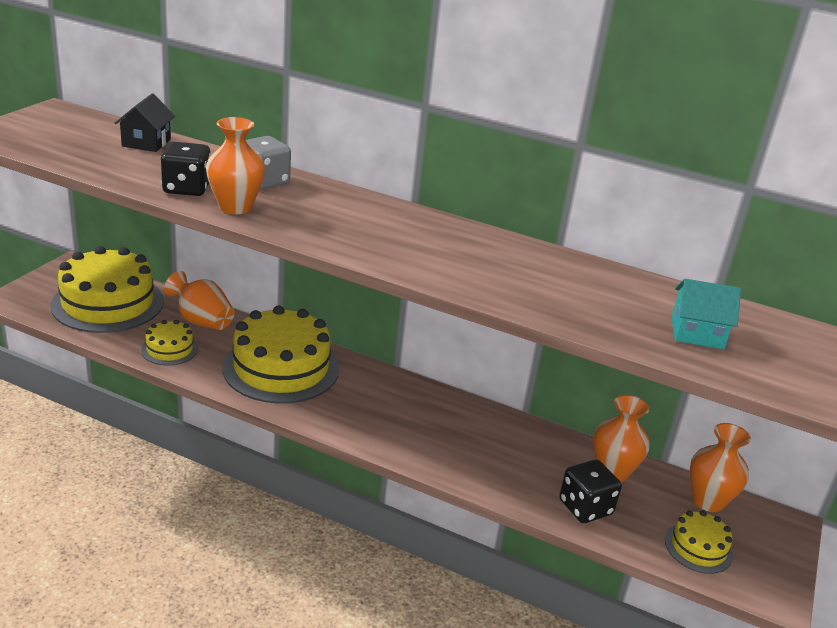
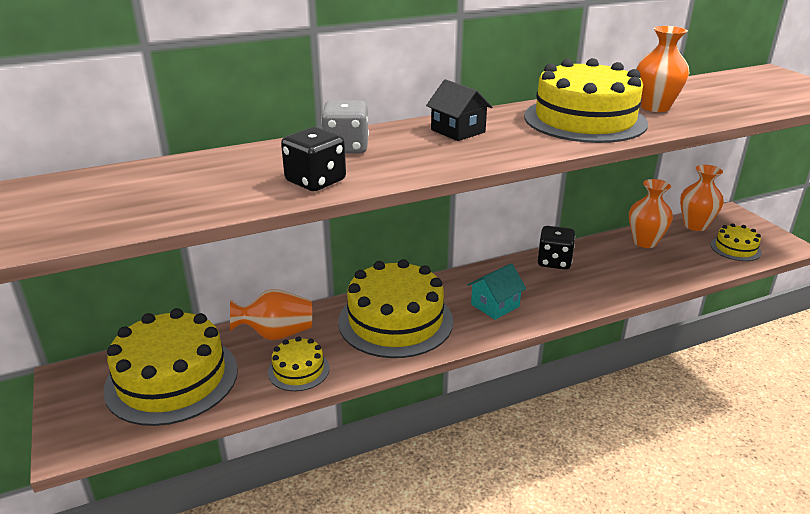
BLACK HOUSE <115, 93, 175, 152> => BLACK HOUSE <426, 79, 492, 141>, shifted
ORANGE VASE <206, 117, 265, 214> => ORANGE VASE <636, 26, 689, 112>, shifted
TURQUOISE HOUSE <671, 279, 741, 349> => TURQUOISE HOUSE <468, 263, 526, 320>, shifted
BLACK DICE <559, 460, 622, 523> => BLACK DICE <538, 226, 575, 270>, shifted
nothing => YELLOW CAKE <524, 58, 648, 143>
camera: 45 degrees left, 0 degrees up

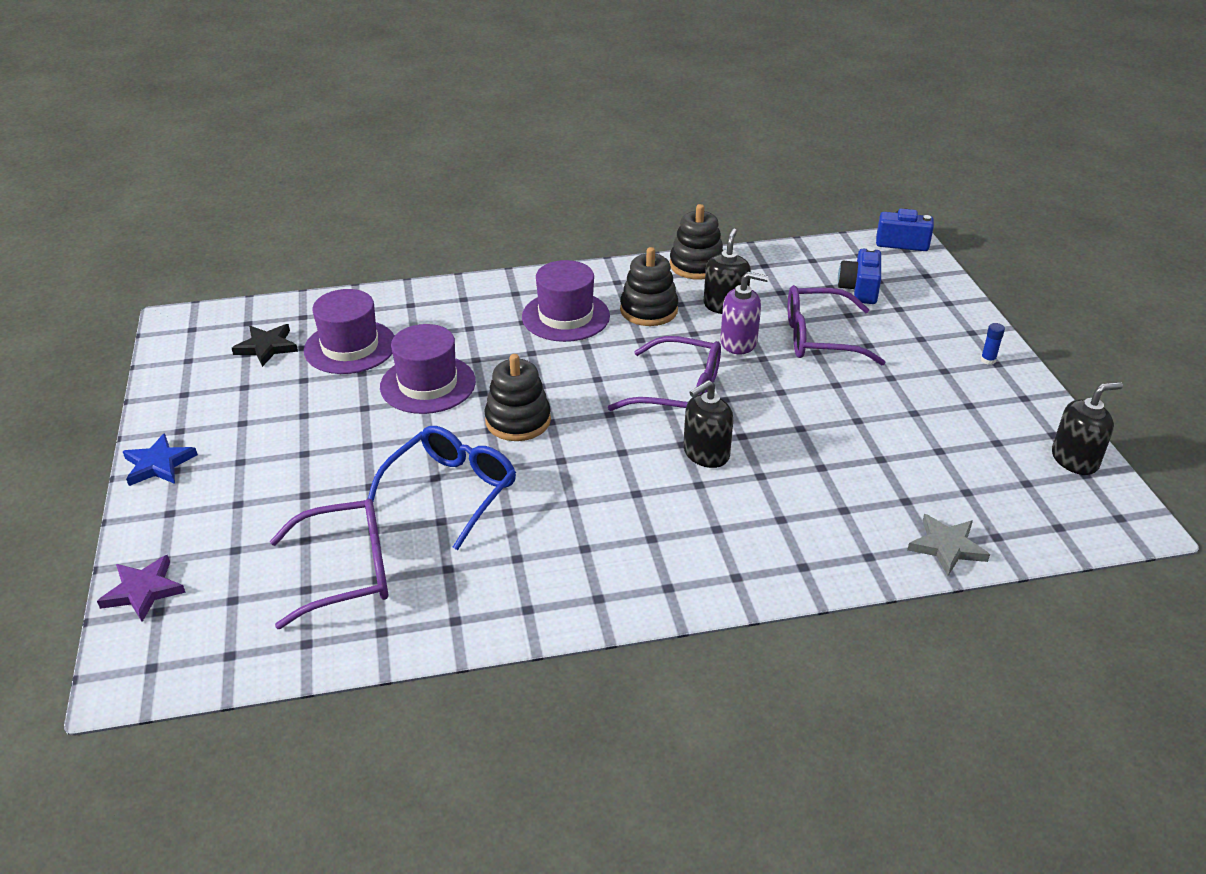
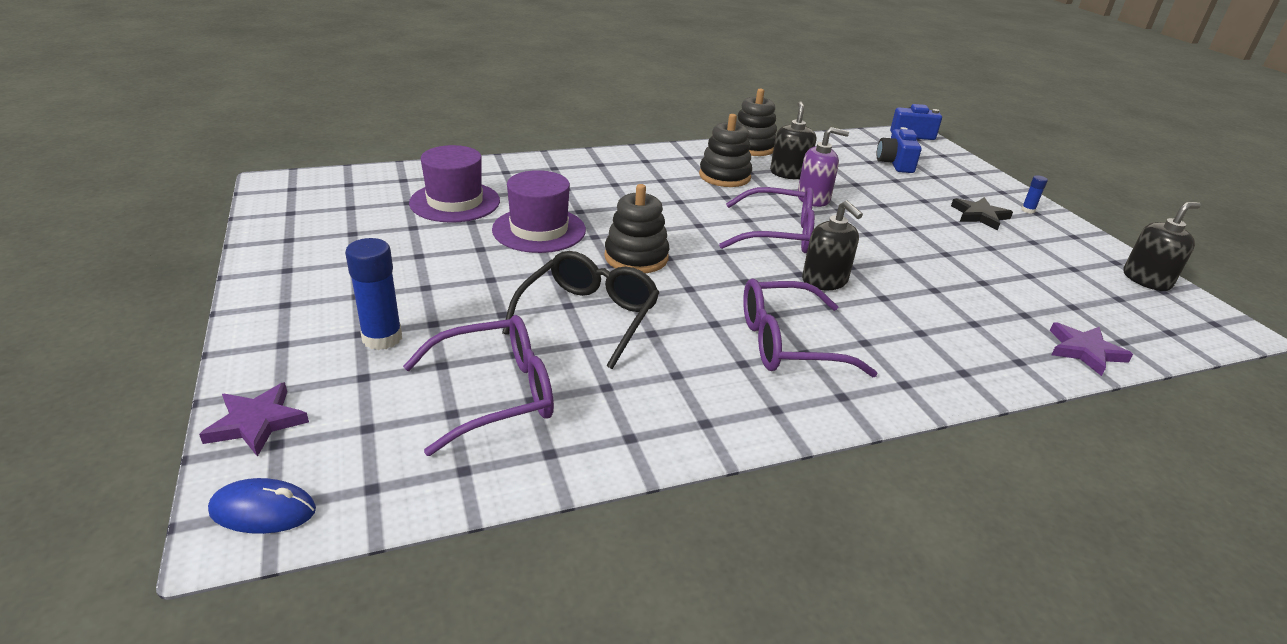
PURPLE HAT <522, 260, 610, 342> => nothing
PURPLE GLASSES <788, 285, 886, 365> => PURPLE GLASSES <743, 278, 878, 377>, shifted
BLACK STAR <232, 324, 298, 367> => BLACK STAR <951, 197, 1013, 230>, shifted
BLACK SOAP DISPENSER <683, 380, 733, 468> => BLACK SOAP DISPENSER <802, 200, 863, 290>, 75 degrees counterclockwise
BLUE GLASSES <368, 426, 516, 550> => BLACK GLASSES <502, 251, 659, 369>
BLUE STAR <122, 433, 198, 486> => nothing
GREY STAR <907, 514, 990, 576> => PURPLE STAR <1050, 322, 1133, 376>
nothing => BLUE GLUE STICK <345, 238, 402, 350>
nothing => BLUE MOUSE <208, 478, 316, 534>
camera: 10 degrees left, 5 degrees down

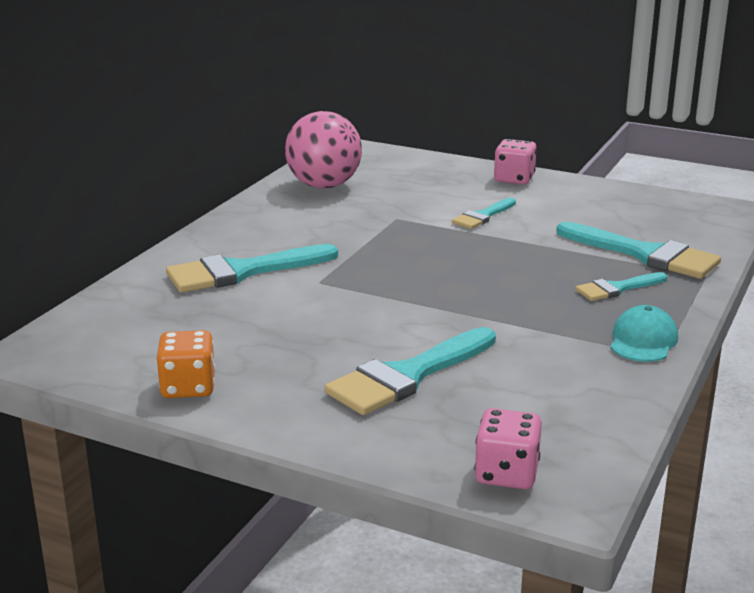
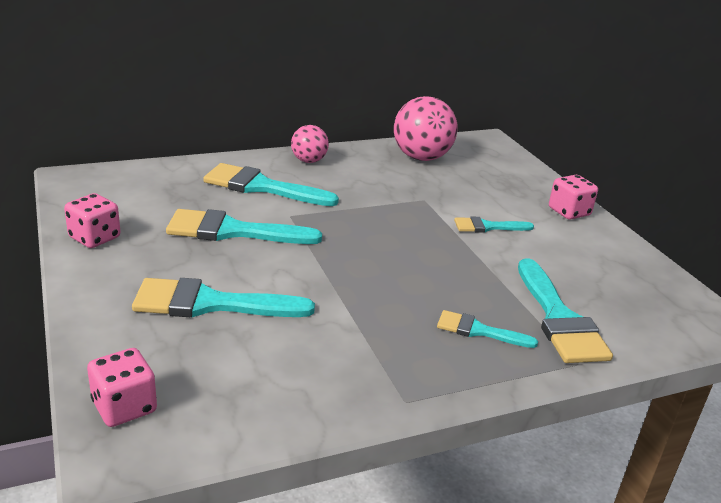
TURQUOISE CAP <610, 305, 678, 362> => nothing
ORANGE DICE <157, 330, 215, 398> => PINK DICE <64, 193, 121, 248>
nothing => PINK BALL <291, 125, 329, 163>
nothing => TURQUOISE BRUSH <166, 209, 322, 244>
camera: 40 degrees right, 5 degrees up

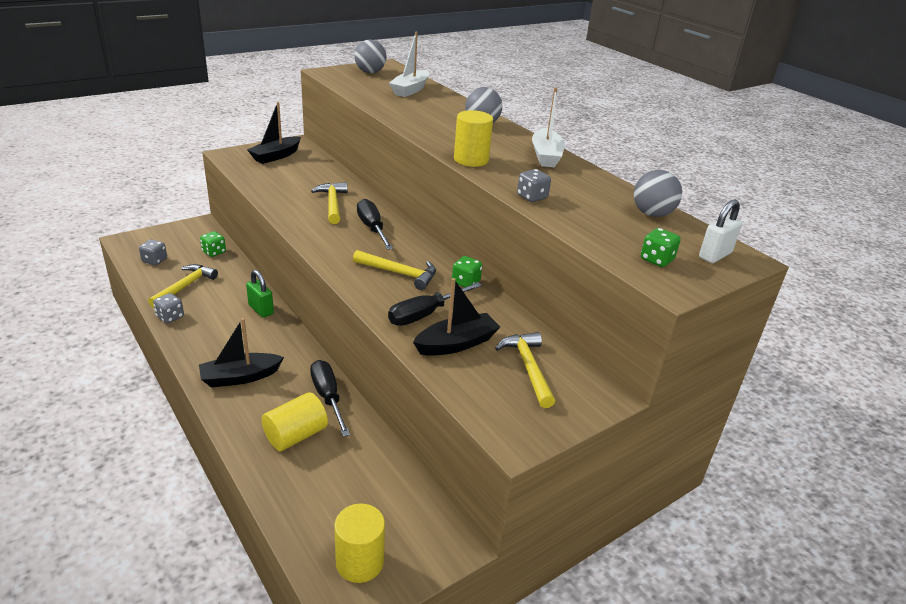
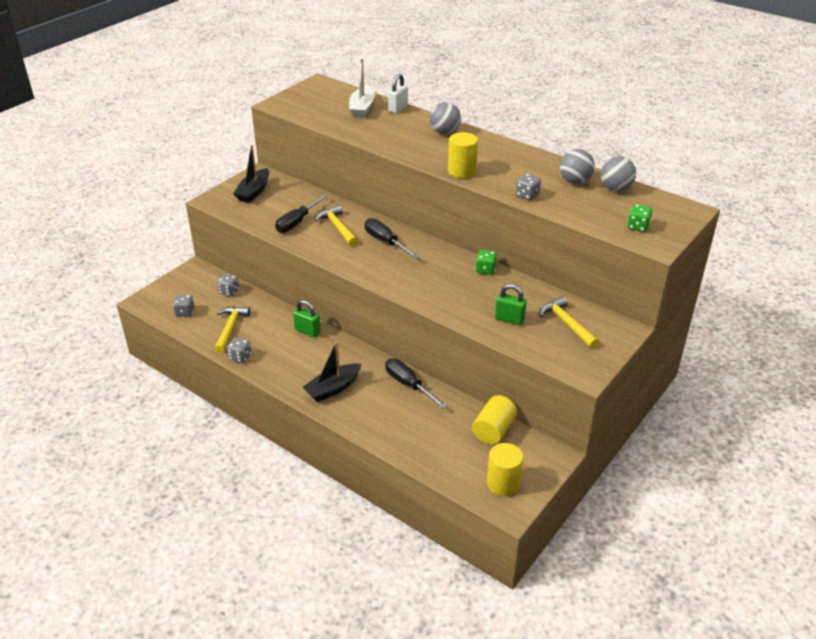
GREY BALL <354, 40, 386, 73> => GREY BALL <560, 149, 595, 184>, shifted
WHITE BOAT <532, 88, 565, 167> => nothing
WHITE PADLOCK <699, 200, 742, 263> => WHITE PADLOCK <388, 74, 408, 113>, shifted
GREEN DICE <200, 231, 226, 257> => GREY DICE <217, 273, 239, 297>
YELLOW HAMMER <353, 250, 436, 290> => nothing
BLACK BOAT <413, 278, 500, 356> => GREEN PADLOCK <495, 284, 527, 325>
BLACK SCREWDRIVER <388, 282, 482, 326> => BLACK SCREWDRIVER <275, 194, 328, 233>, shifted
YELLOW CYLINDER <262, 392, 328, 451> => YELLOW CYLINDER <472, 395, 517, 445>, shifted
camera: 15 degrees left, 5 degrees up

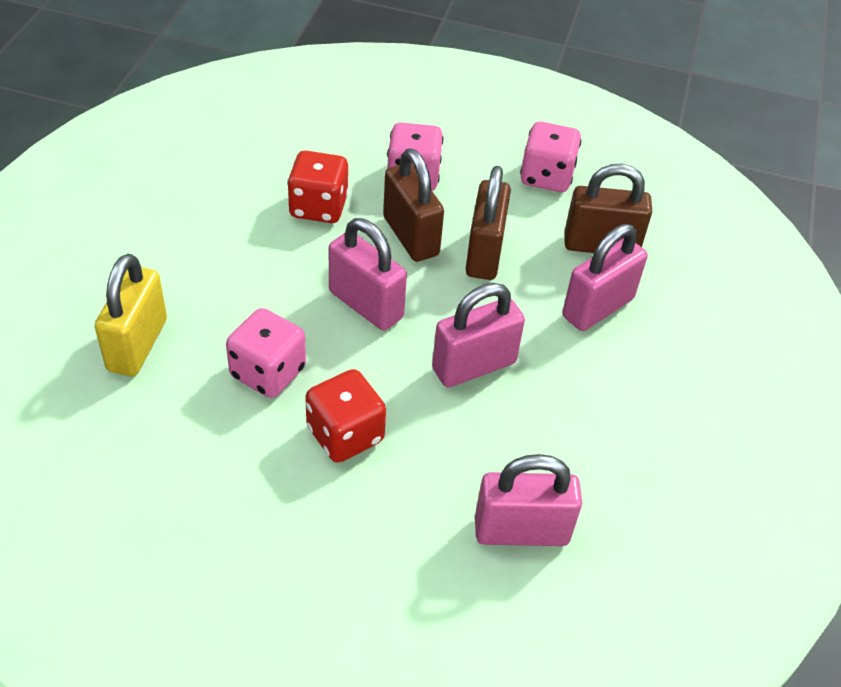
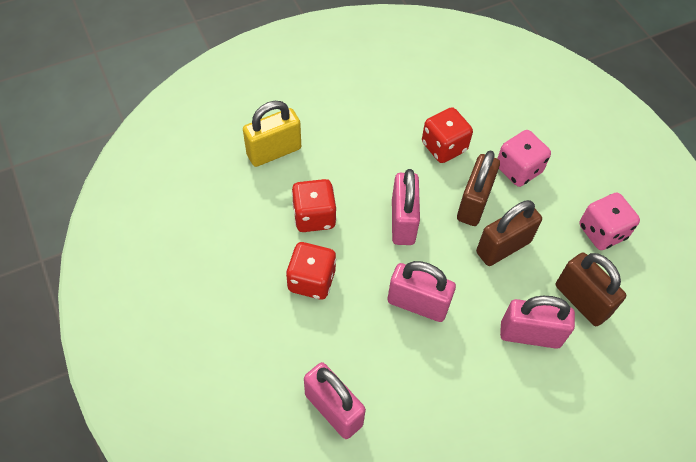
PINK DICE <226, 308, 306, 398> => RED DICE <292, 179, 336, 232>
camera: 50 degrees right, 10 degrees up

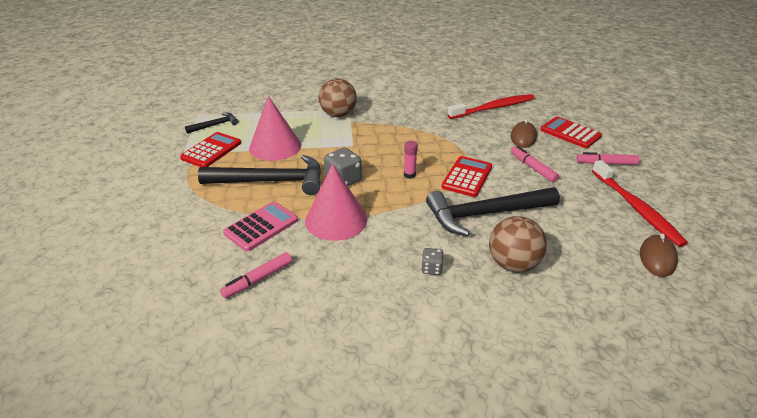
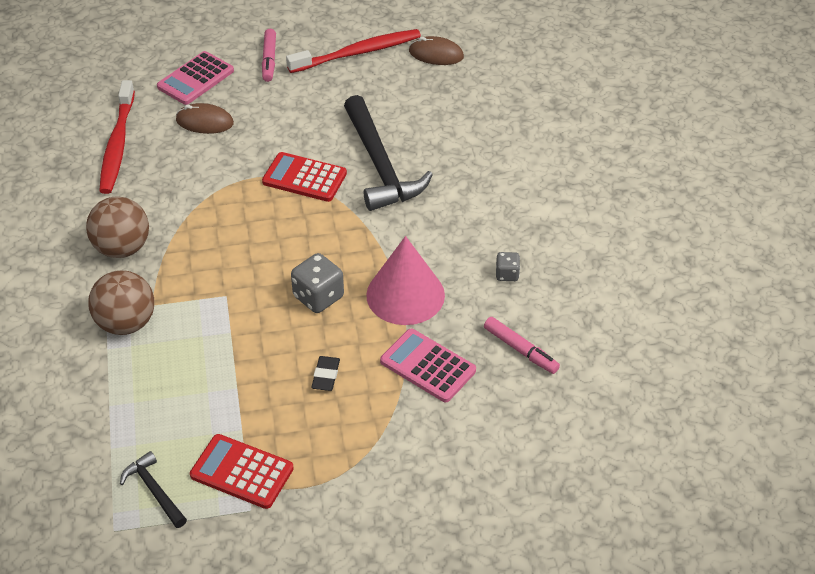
RED TOOTHBRUSH <447, 94, 535, 119> => RED TOOTHBRUSH <99, 80, 135, 194>, 150 degrees counterclockwise
PINK CONE <249, 96, 301, 161> => nothing
RED CALCULATOR <541, 116, 602, 148> => PINK CALCULATOR <157, 51, 234, 105>
PINK GLUE STICK <404, 141, 418, 179> => nothing
PINK MARKER <511, 146, 559, 182> => nothing
BLACK HAMMER <198, 155, 321, 195> => BLACK ERASER <311, 356, 340, 391>
BROWN BALL <489, 216, 547, 272> => BROWN BALL <86, 196, 149, 258>, shifted
GREY DICE <422, 248, 444, 275> => GREY DICE <496, 252, 520, 281>, shifted
camera: 95 degrees left, 10 degrees up

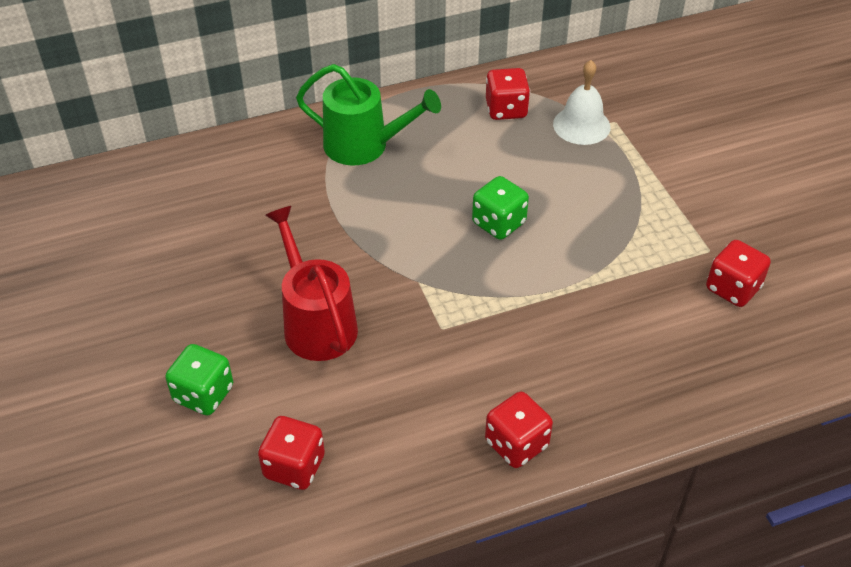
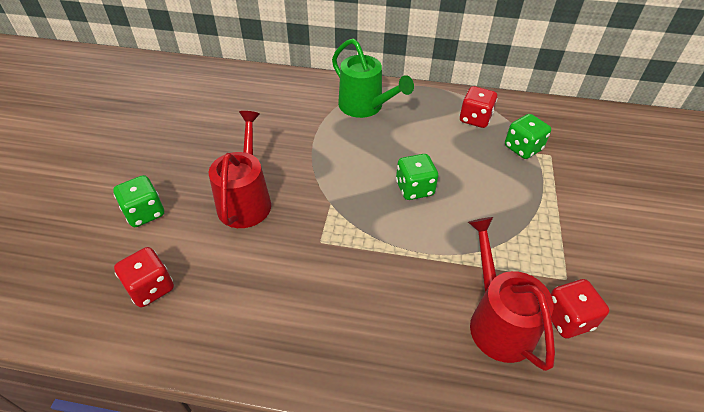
WHITE BELL <553, 60, 611, 145> => GREEN DICE <505, 114, 551, 159>
RED DICE <485, 392, 553, 468> => nothing
nothing => RED WATERING CAN <468, 217, 555, 371>
camera: 30 degrees right, 0 degrees up

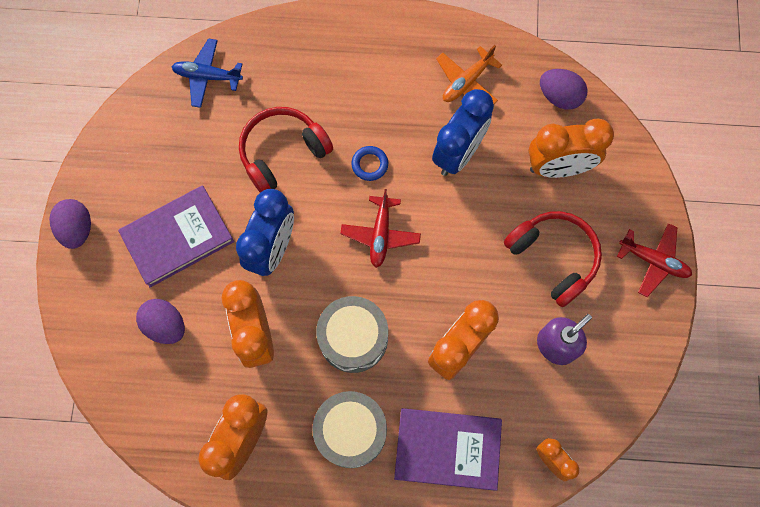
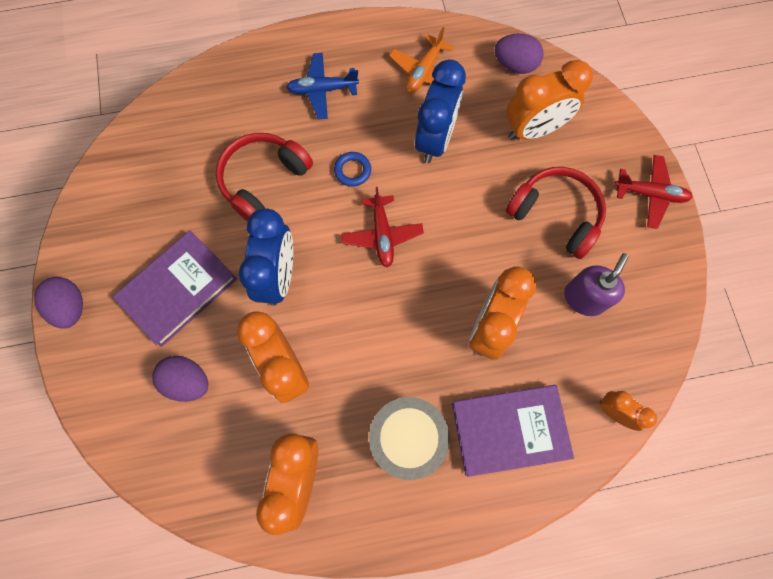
BLUE PLANE <172, 38, 243, 108> => BLUE PLANE <286, 53, 359, 120>, shifted
GREY DRUM <316, 296, 388, 373> => nothing
camera: 15 degrees left, 0 degrees up

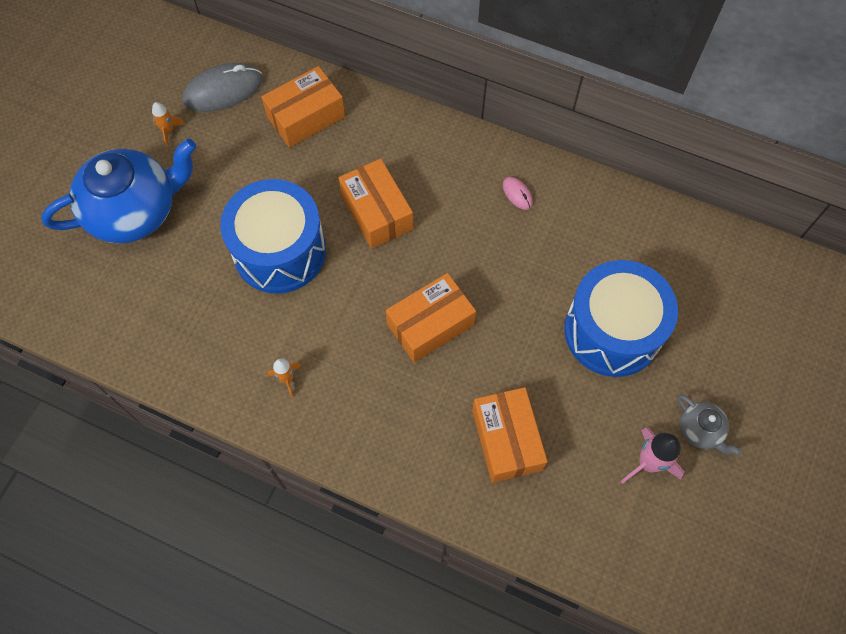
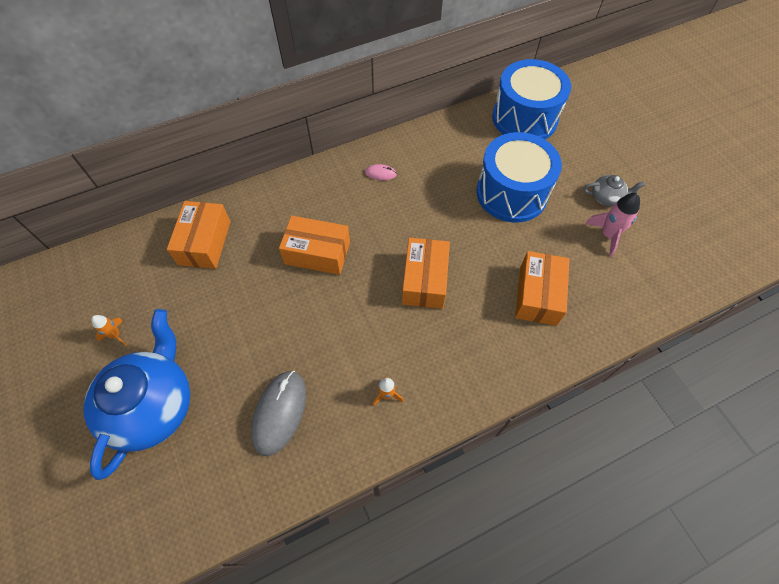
GREY MOUSE <182, 63, 263, 112> => GREY MOUSE <251, 371, 306, 456>, shifted
BLUE DRUM <220, 179, 326, 294> => BLUE DRUM <492, 59, 571, 139>, shifted
ORANGE BOX <472, 387, 548, 483> => ORANGE BOX <515, 251, 569, 326>, 75 degrees clockwise
camera: 50 degrees left, 5 degrees down

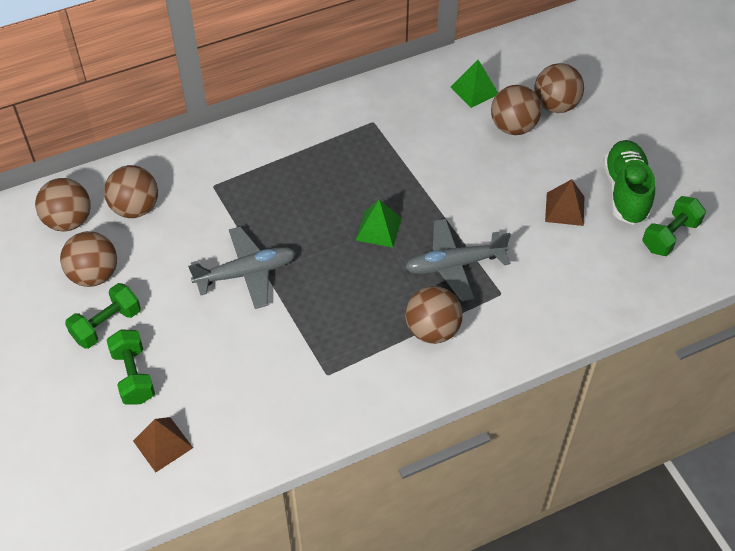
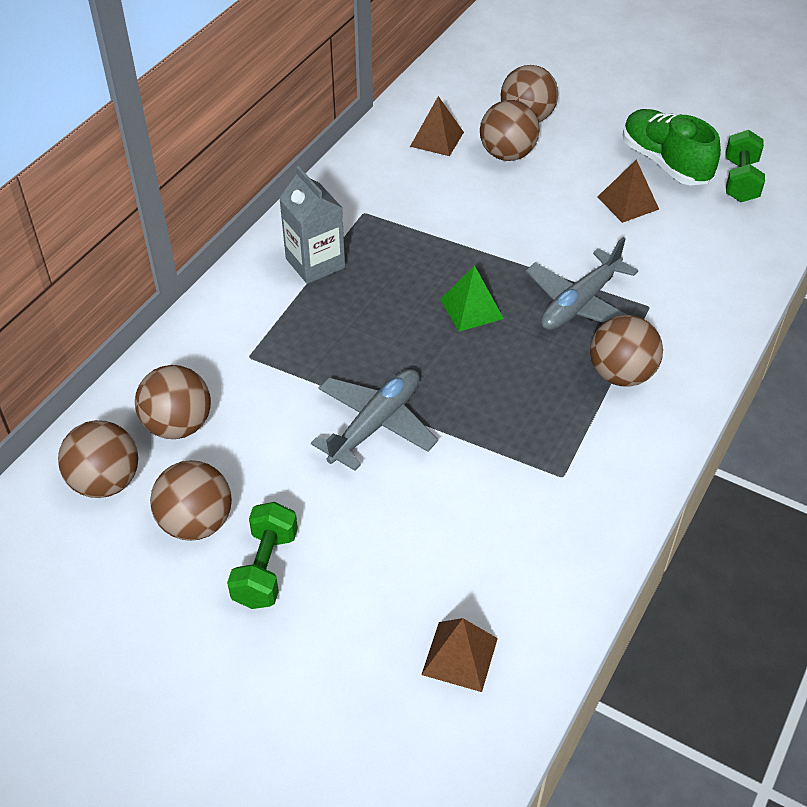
GREEN PYRAMID <451, 60, 498, 108> => BROWN PYRAMID <410, 96, 464, 156>
GREEN DUMBBELL <107, 329, 155, 404> => nothing
nothing => GREY CARTON <279, 166, 345, 284>
camera: 35 degrees left, 5 degrees down

